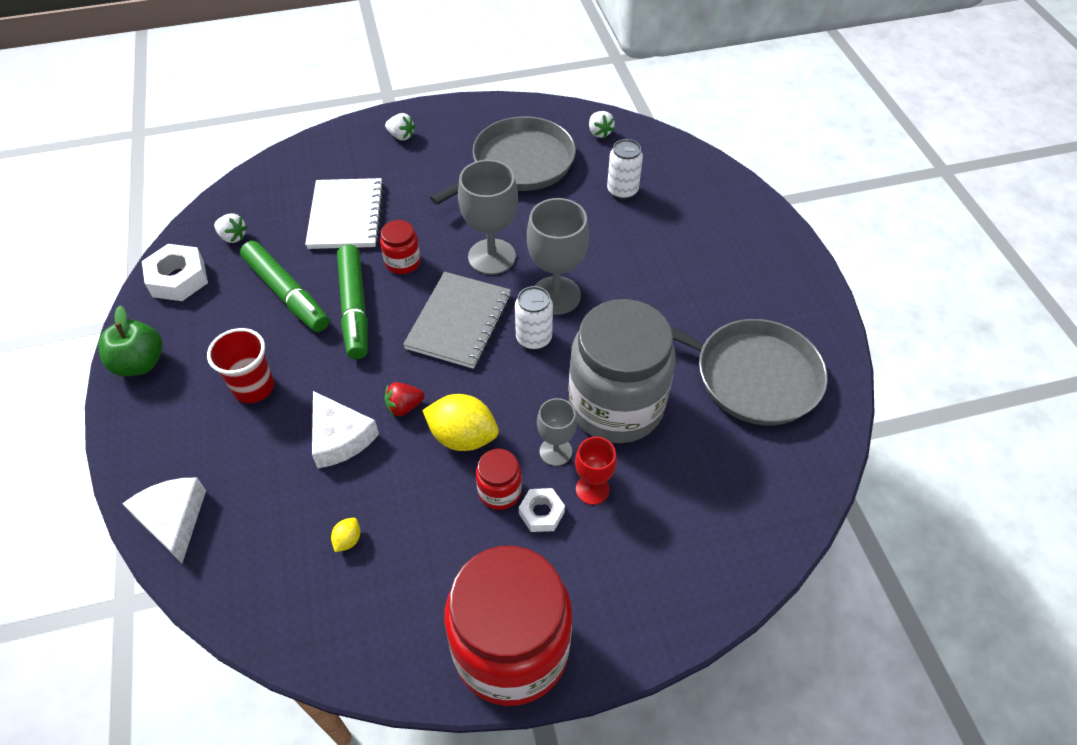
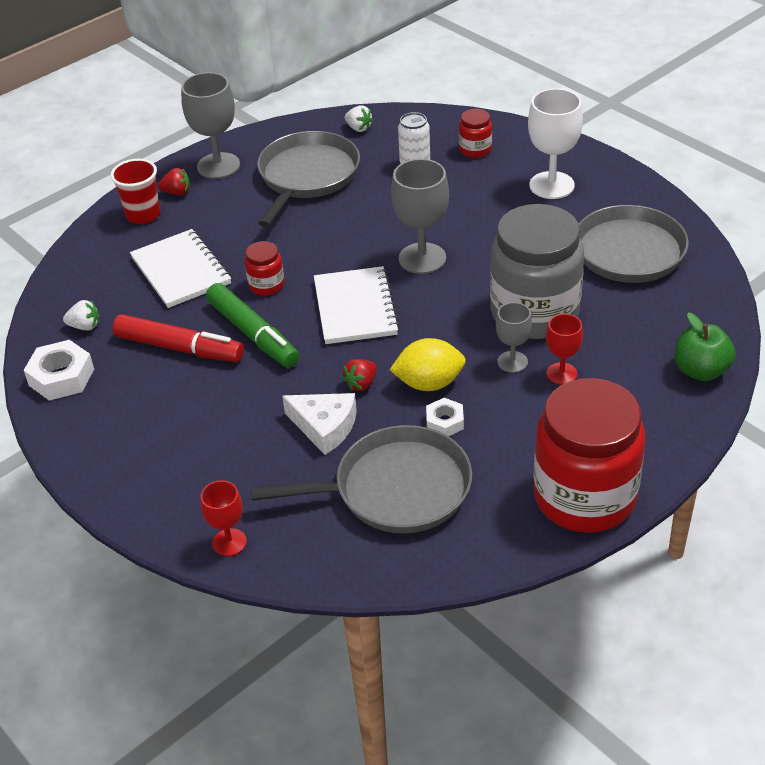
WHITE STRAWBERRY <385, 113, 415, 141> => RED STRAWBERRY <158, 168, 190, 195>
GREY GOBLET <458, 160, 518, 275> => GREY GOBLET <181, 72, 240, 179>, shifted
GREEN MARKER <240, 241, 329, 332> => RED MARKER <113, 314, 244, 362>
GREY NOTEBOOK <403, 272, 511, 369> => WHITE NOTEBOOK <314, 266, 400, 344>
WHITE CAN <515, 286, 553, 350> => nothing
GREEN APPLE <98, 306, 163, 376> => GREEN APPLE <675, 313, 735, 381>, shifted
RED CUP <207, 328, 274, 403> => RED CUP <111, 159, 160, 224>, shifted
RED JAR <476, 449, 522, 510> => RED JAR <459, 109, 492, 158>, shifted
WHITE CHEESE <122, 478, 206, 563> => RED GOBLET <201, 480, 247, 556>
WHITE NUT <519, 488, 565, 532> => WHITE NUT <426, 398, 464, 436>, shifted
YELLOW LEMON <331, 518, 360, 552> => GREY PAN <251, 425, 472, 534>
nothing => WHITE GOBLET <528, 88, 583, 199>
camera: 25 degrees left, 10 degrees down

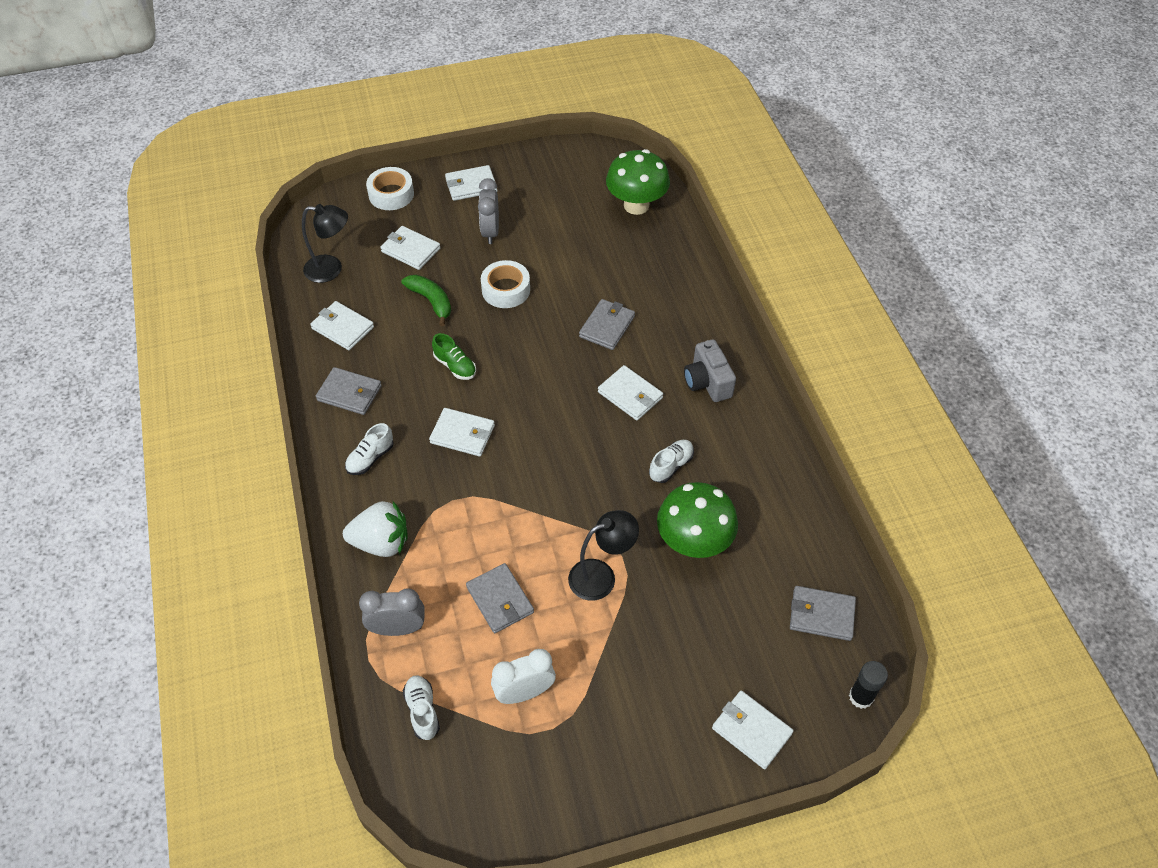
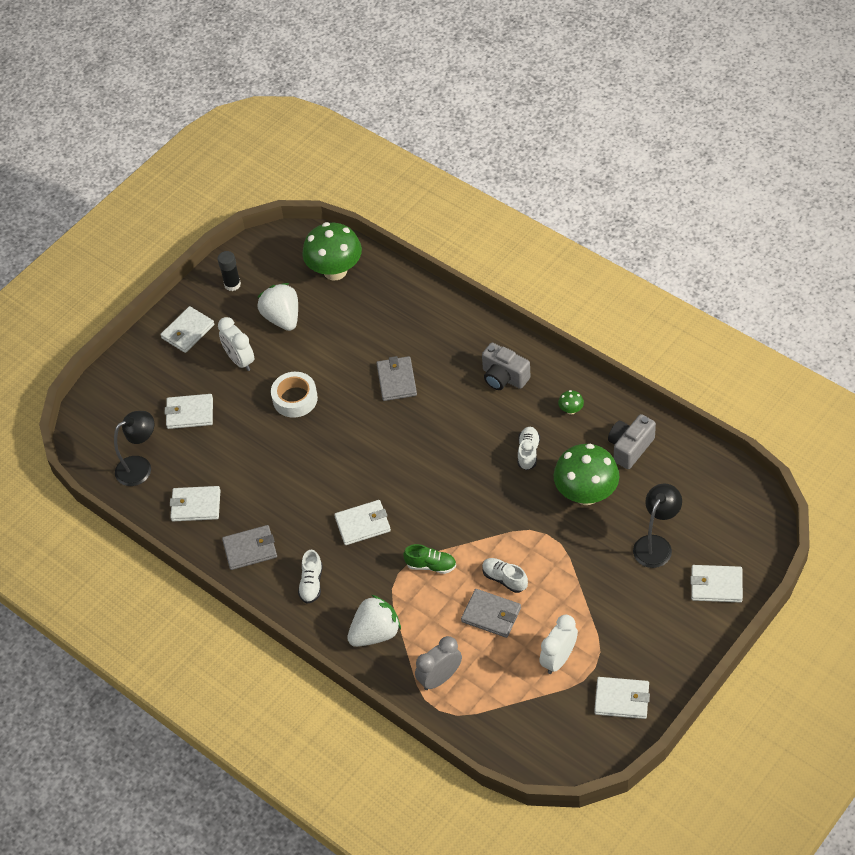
WHITE TAPE <366, 167, 414, 210> => nothing
GREY CLOCK <478, 178, 499, 244> => WHITE CLOCK <218, 317, 254, 371>
GREEN BANANA <401, 275, 451, 326> => nothing
GREEN SHOE <432, 333, 476, 380> => GREEN SHOE <403, 544, 456, 574>, shifted
WHITE WALLET <598, 365, 663, 420> => WHITE WALLET <594, 677, 650, 719>, shifted
BLACK LAMP <568, 510, 639, 601> => BLACK LAMP <633, 484, 682, 568>, shifted
GREY WALLET <790, 586, 856, 641> => nothing
BLACK GLUE STICK <849, 661, 888, 709> => BLACK GLUE STICK <218, 251, 241, 291>, shifted
WHITE SHOE <403, 675, 440, 740> => WHITE SHOE <482, 558, 528, 593>, shifted
nothing => WHITE STRAWBERRY <257, 283, 298, 331>
nothing => GREEN MUSHROOM <558, 390, 584, 415>
nothing => GREY CAMERA <608, 414, 656, 469>
camera: 30 degrees left, 0 degrees up

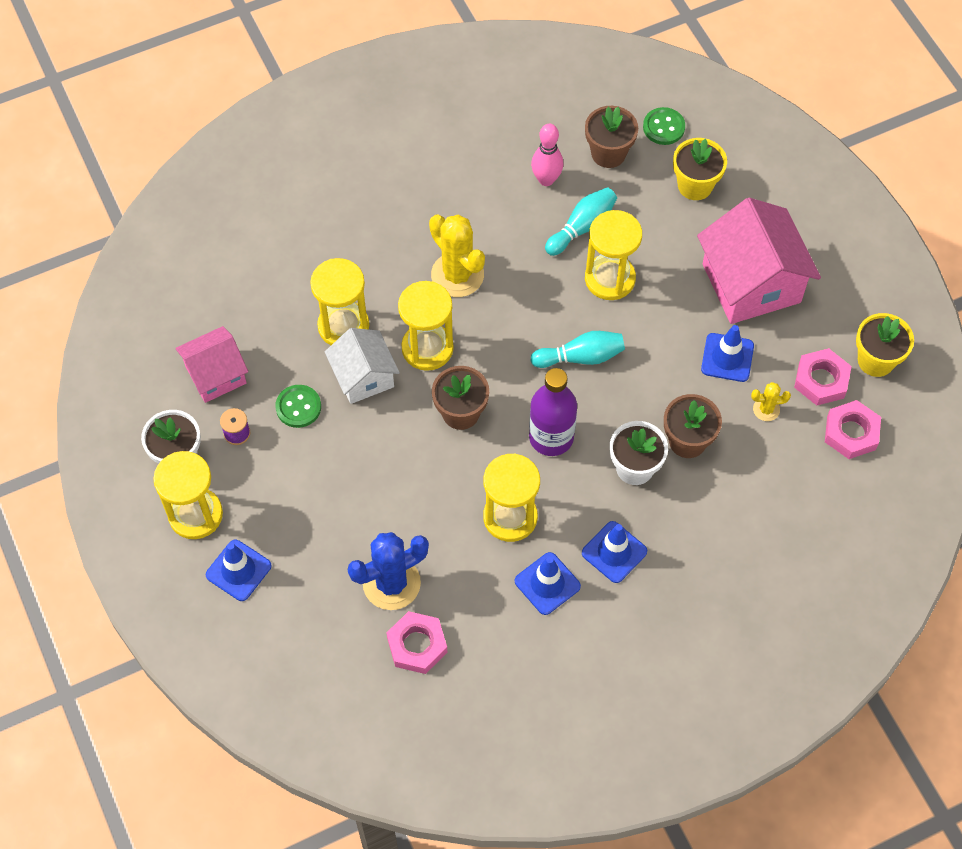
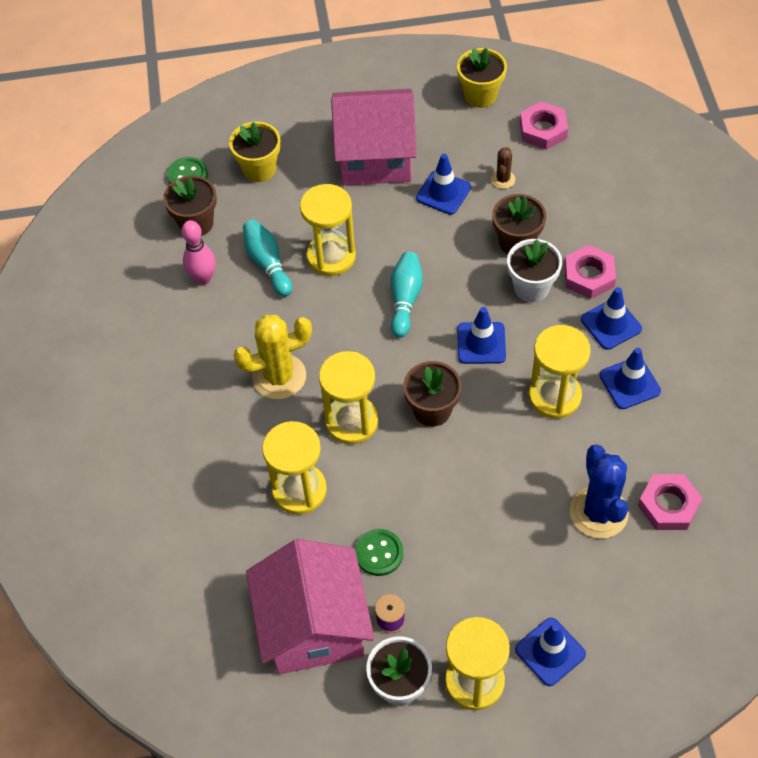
PINK HOUSE <175, 326, 248, 403> => PINK HOUSE <246, 539, 374, 675>, x1.66
WHITE HOUSE <325, 328, 400, 404> => nothing
PINK NUT <794, 348, 852, 406> => PINK NUT <564, 245, 616, 299>, shifted
PURPLE BOTTLE <529, 368, 577, 456> => BLUE TRAFFIC CONE <457, 307, 506, 364>
YELLOW CACTUS <751, 382, 791, 421> => BROWN CACTUS <491, 147, 515, 189>
camera: 70 degrees left, 5 degrees down

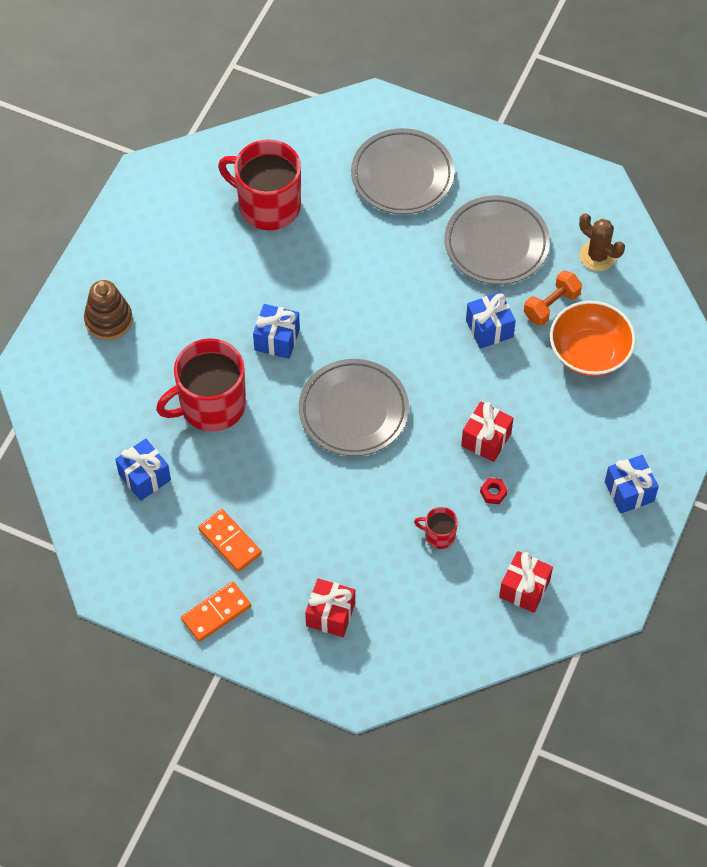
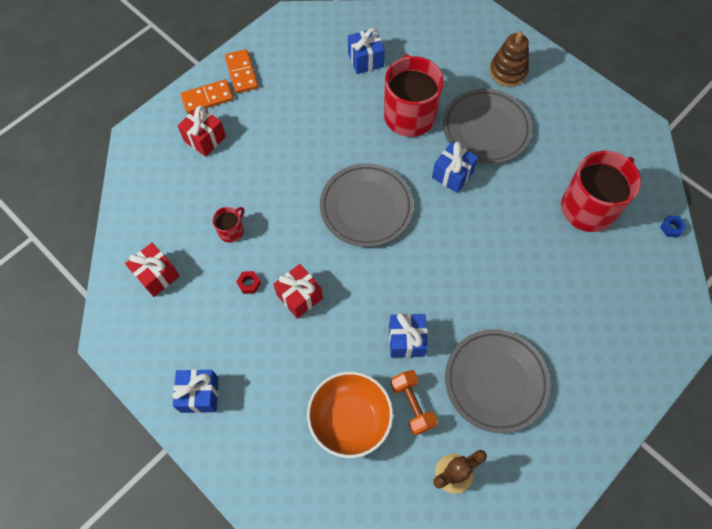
GREY PLATE <351, 128, 455, 214> => GREY PLATE <443, 89, 532, 164>, shifted
ORANGE DOMINO <198, 509, 262, 572> => ORANGE DOMINO <180, 79, 233, 114>, shifted
nothing => BLUE NUT <660, 215, 687, 238>
camera: 110 degrees right, 5 degrees up

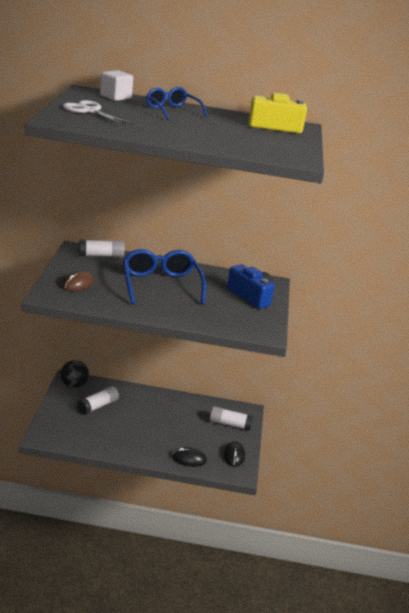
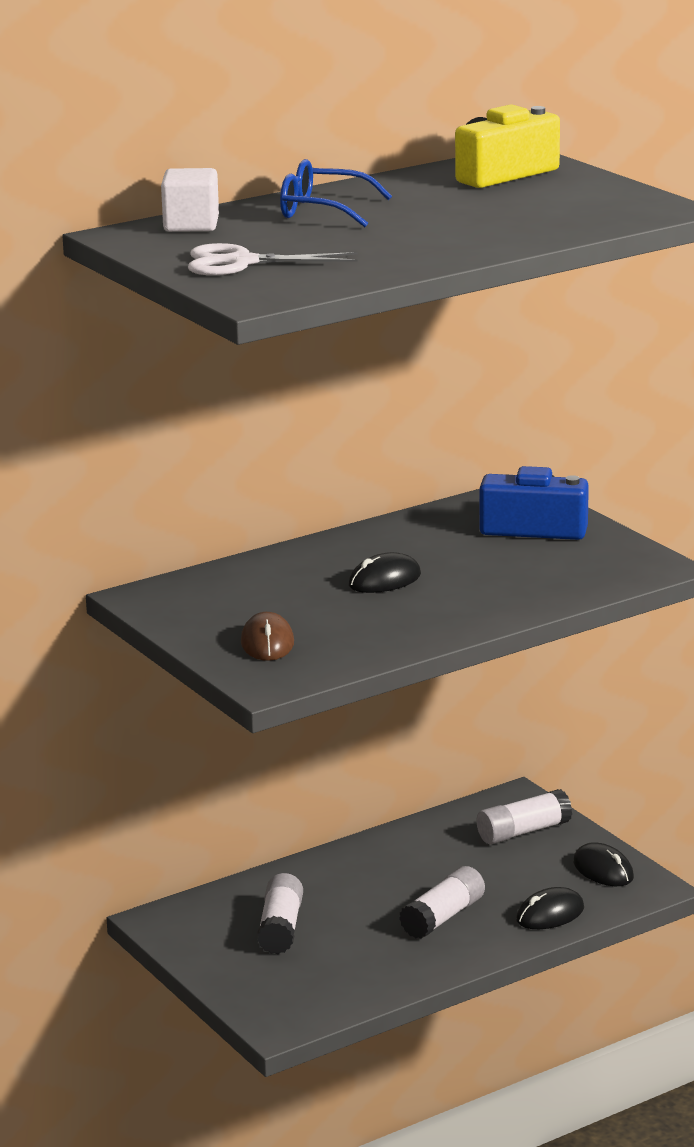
WHITE GLUE STICK <79, 240, 125, 257> => WHITE GLUE STICK <399, 866, 485, 939>, shifted
BLUE GLASSES <123, 249, 206, 305> => BLACK MOUSE <349, 552, 421, 593>
BLACK BALL <60, 360, 89, 388> => nothing
camera: 35 degrees left, 5 degrees down

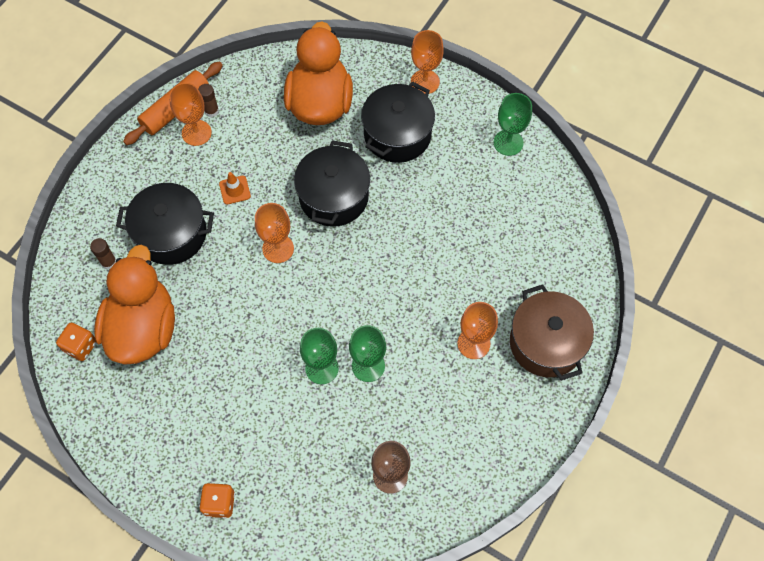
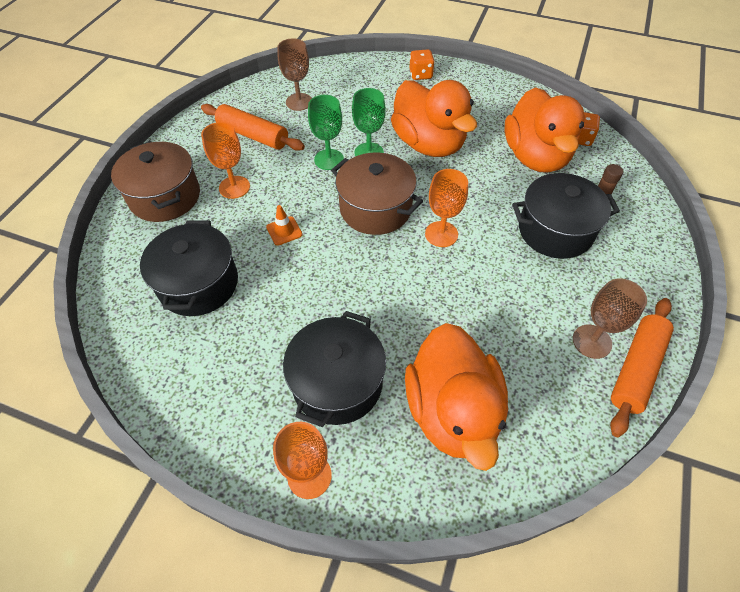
ORANGE GOBLET <169, 83, 212, 146> => BROWN GOBLET <573, 279, 647, 359>
BROWN GLUE STICK <198, 84, 219, 117> => nothing
GREEN GOBLET <494, 93, 532, 156> => nothing
BLACK POT <294, 140, 370, 227> => BLACK POT <140, 220, 238, 316>, shifted
ORANGE TRAFFIC CONE <219, 172, 251, 205> => ORANGE TRAFFIC CONE <266, 205, 303, 246>, shifted
nothing => ORANGE DUCK <391, 80, 477, 157>
nothing => ORANGE ROLLING PIN <201, 104, 305, 151>
nothing => BROWN POT <331, 153, 423, 235>
camera: 170 degrees right, 10 degrees down

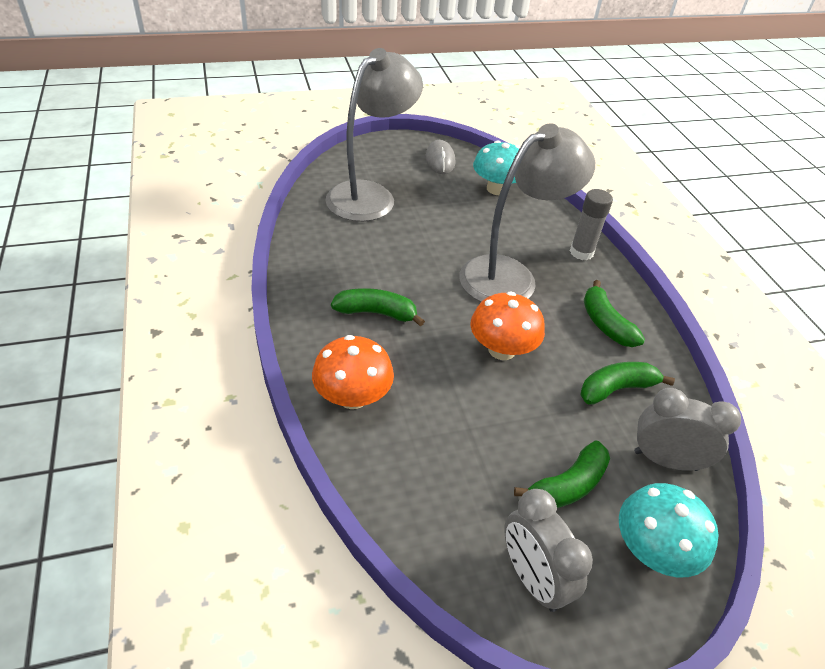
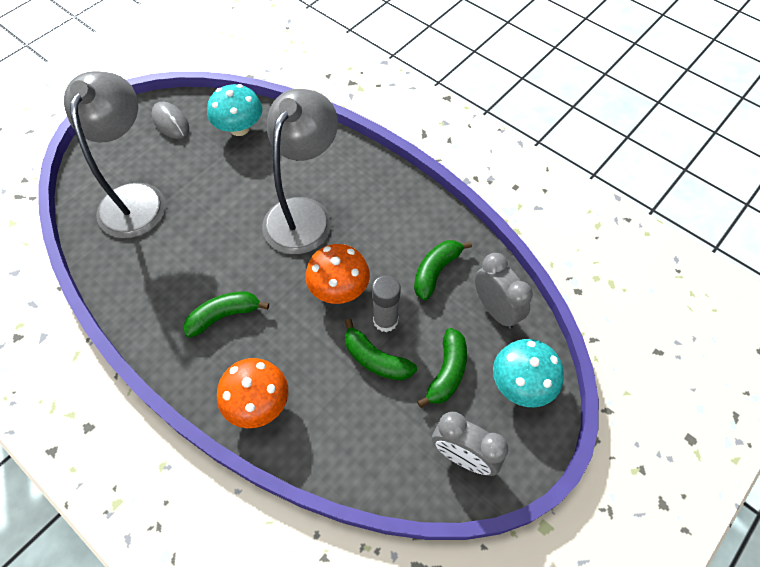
GREY GLUE STICK <570, 189, 613, 260> => GREY GLUE STICK <372, 276, 401, 332>, shifted
GREEN BANANA <584, 280, 645, 347> => GREEN BANANA <345, 319, 417, 381>, shifted
GREY CLOCK <634, 388, 741, 471> => GREY CLOCK <475, 253, 533, 329>, 75 degrees clockwise
camera: 30 degrees left, 15 degrees up

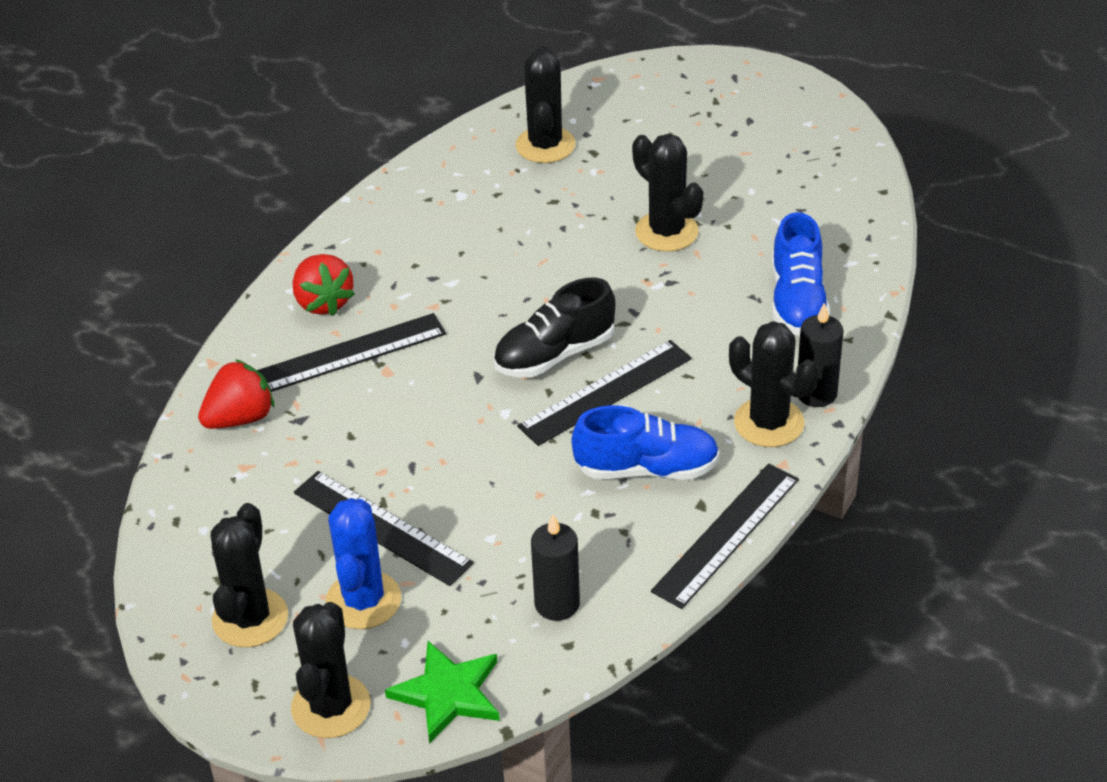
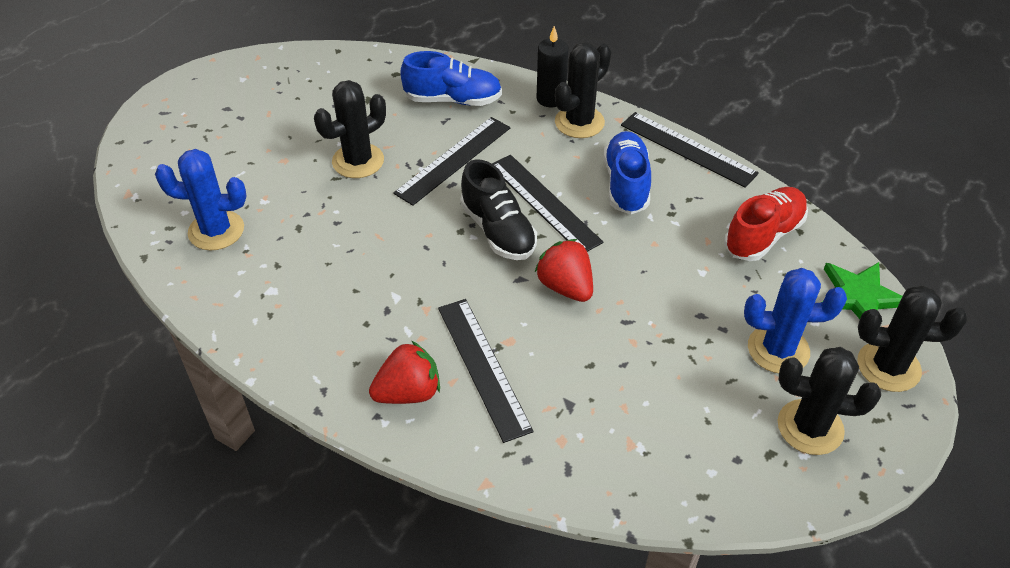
BLACK CACTUS <515, 46, 576, 163> => BLUE CACTUS <155, 149, 247, 250>
RED STRAWBERRY <198, 359, 274, 429> => RED STRAWBERRY <535, 239, 593, 302>, shifted
BLACK RULER <294, 471, 474, 586> => BLACK RULER <393, 117, 510, 206>, shifted
BLACK CANDLE <531, 514, 580, 621> => RED SHOE <724, 187, 808, 261>
camera: 90 degrees left, 5 degrees up

